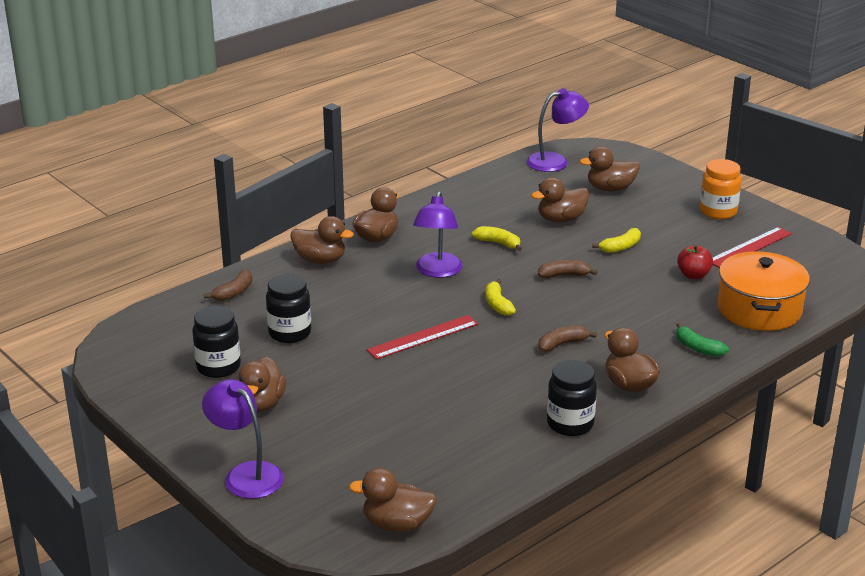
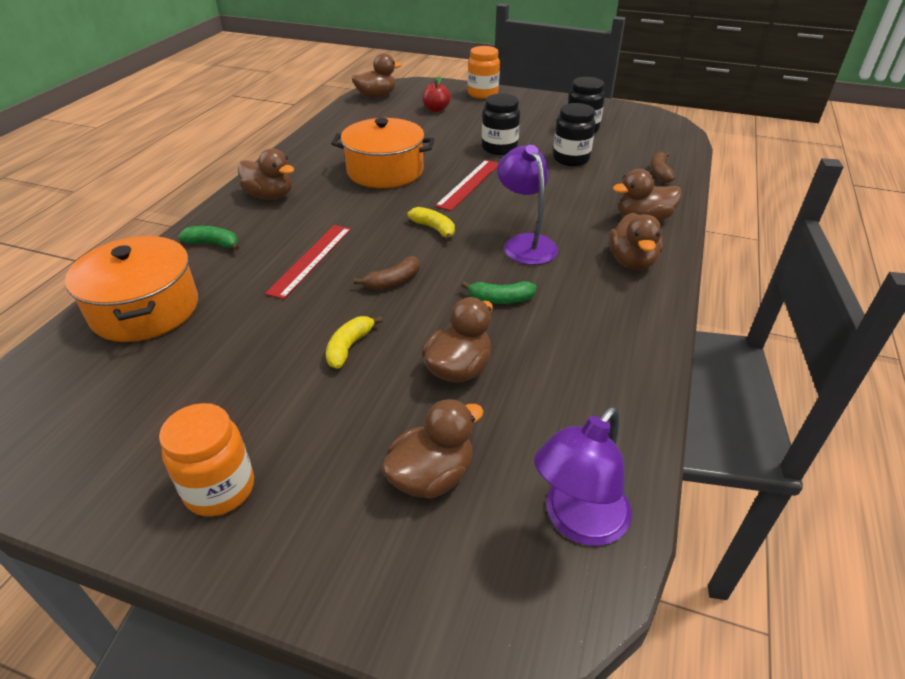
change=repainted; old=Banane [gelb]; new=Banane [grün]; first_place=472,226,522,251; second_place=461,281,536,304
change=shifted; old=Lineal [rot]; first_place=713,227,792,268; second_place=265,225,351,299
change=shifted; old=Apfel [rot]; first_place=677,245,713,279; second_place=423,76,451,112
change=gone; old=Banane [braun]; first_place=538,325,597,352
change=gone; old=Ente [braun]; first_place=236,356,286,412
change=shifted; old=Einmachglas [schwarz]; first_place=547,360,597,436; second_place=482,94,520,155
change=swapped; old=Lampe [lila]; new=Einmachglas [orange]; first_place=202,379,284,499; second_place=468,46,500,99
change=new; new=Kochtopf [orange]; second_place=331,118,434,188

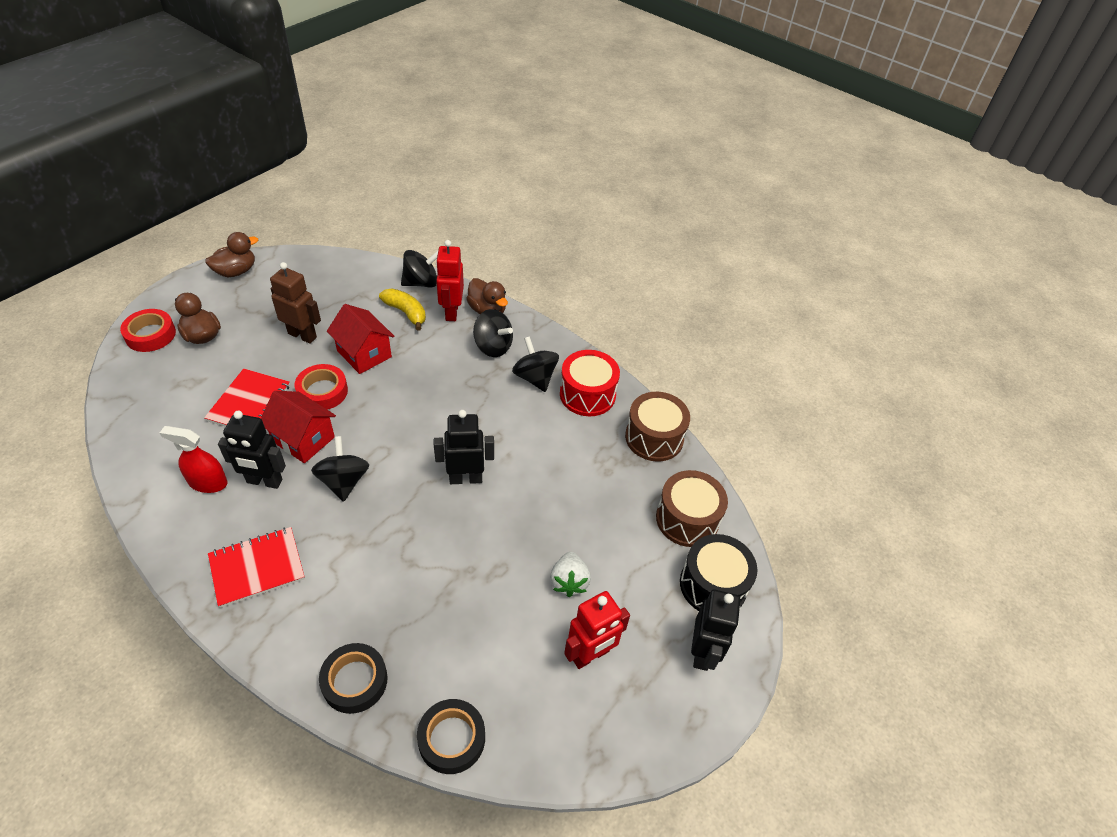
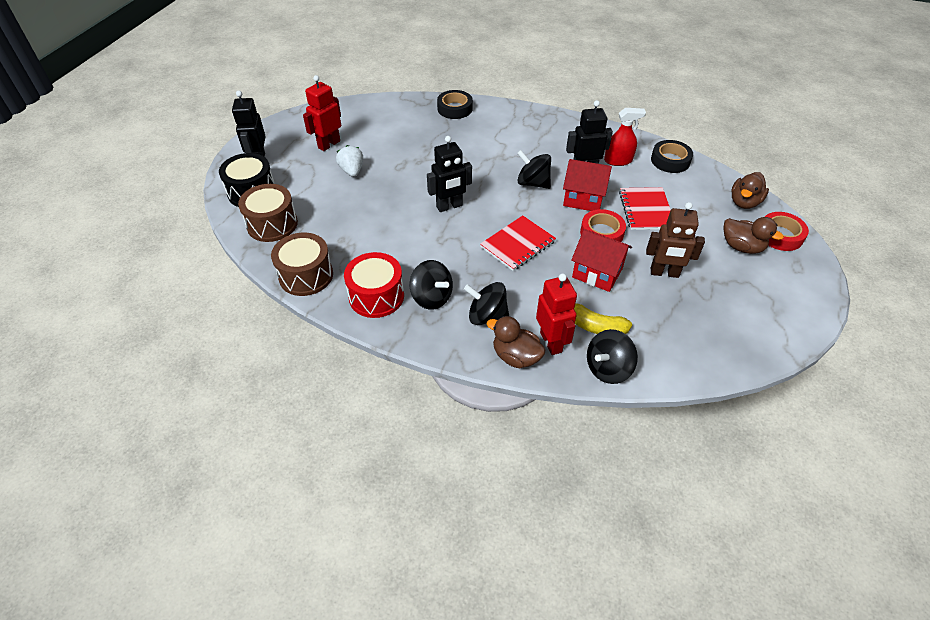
change=shifted; old=Ente [braun]; first_place=205,232,258,277; second_place=731,172,769,209
change=rotated; old=Kreisel [schwarz]; first_place=311,436,369,502; second_place=517,150,551,189; degrees=150
change=shifted; old=Notizbuch [rot]; first_place=208,527,305,608; second_place=480,215,556,271
change=shifted; old=Klebeband [schwarz]; first_place=417,699,485,774; second_place=651,140,693,173

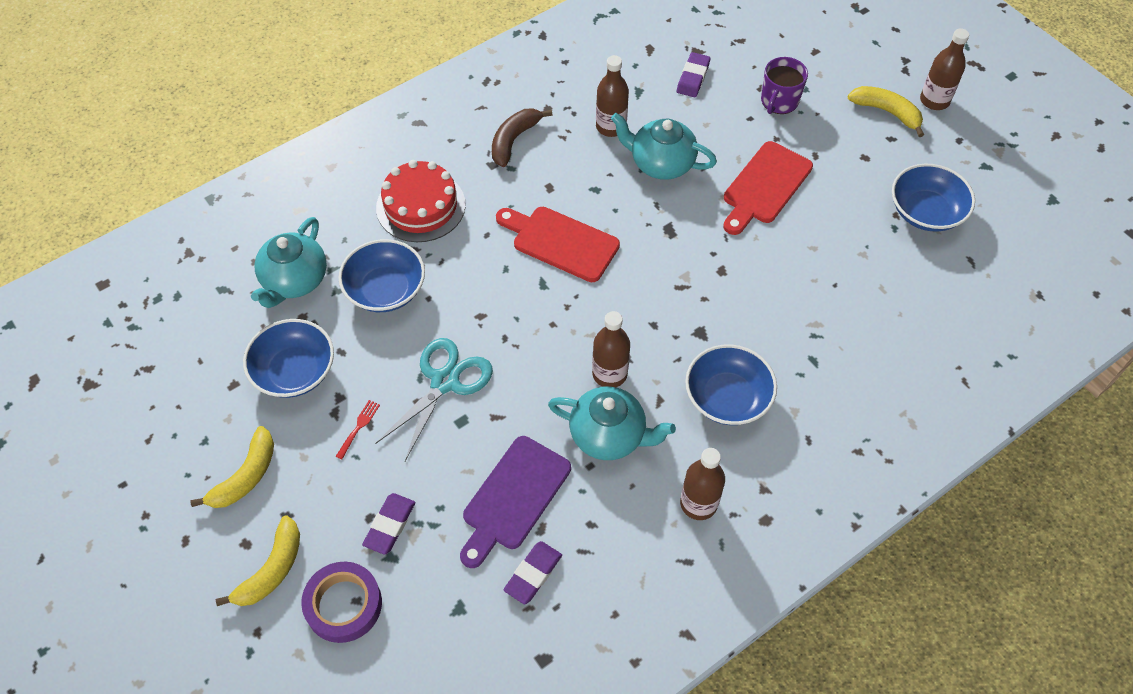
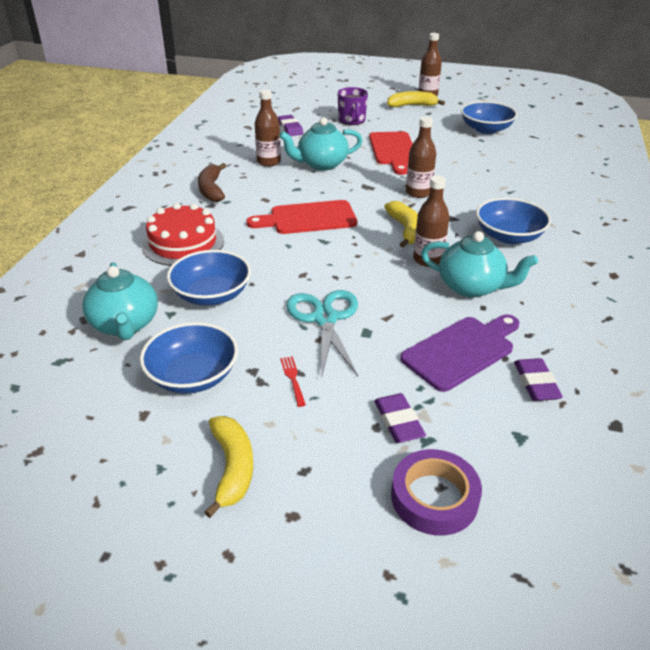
change=rotated; old=Teekanne [türkis]; first_place=548,387,676,460; second_place=421,231,538,297; degrees=45
change=rotated; old=Schneidebrett [lila]; first_place=460,436,571,568; second_place=400,314,520,392; degrees=-120
change=shifted; old=Flasche [braun]; first_place=680,448,725,520; second_place=406,116,436,198
change=shifted; old=Banane [gelb]; first_place=216,516,300,606; second_place=384,201,418,248

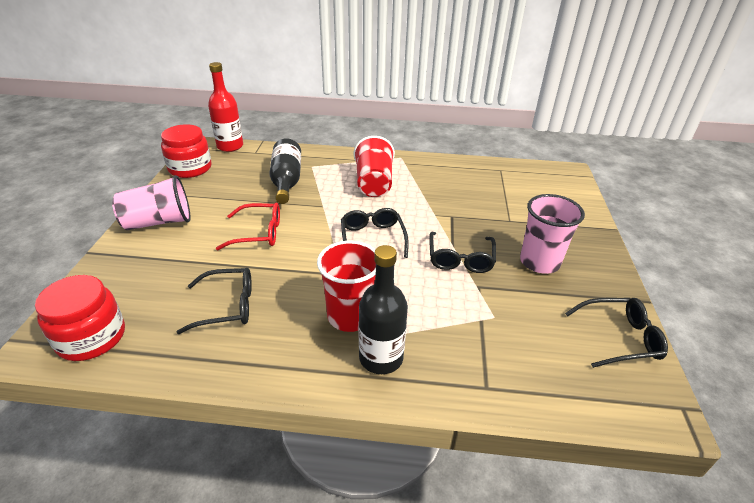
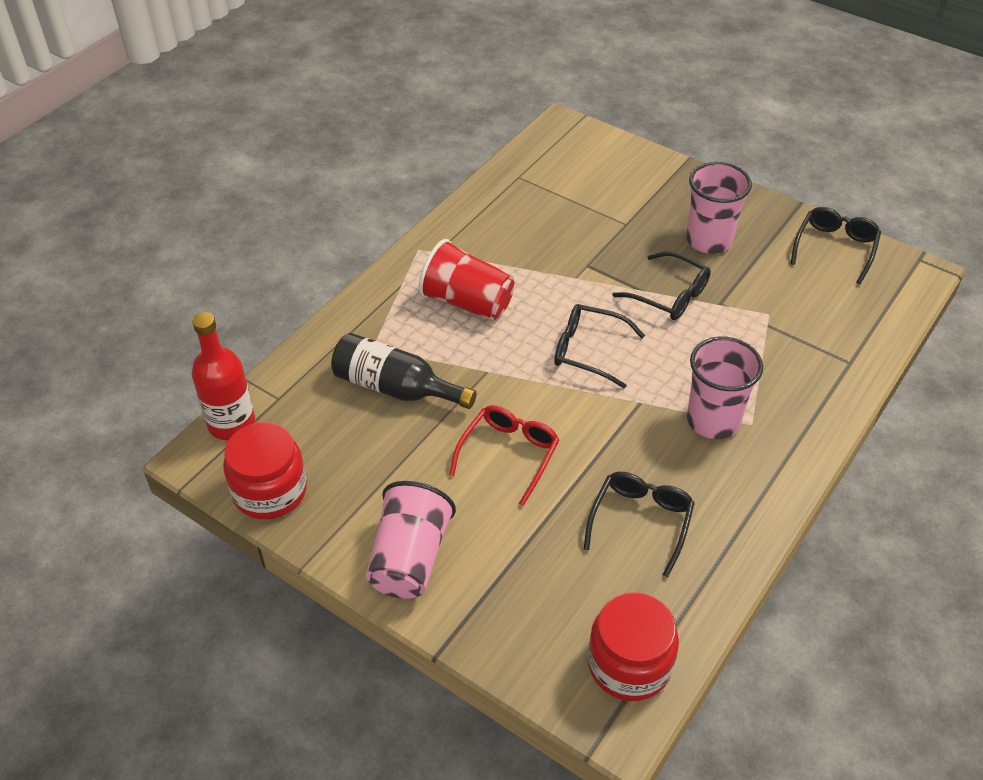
change=repainted; old=Becher [rot]; new=Becher [rosa]; first_place=317,241,376,332; second_place=687,337,763,439
change=gone; old=Flasche [schwarz]; first_place=359,245,408,374

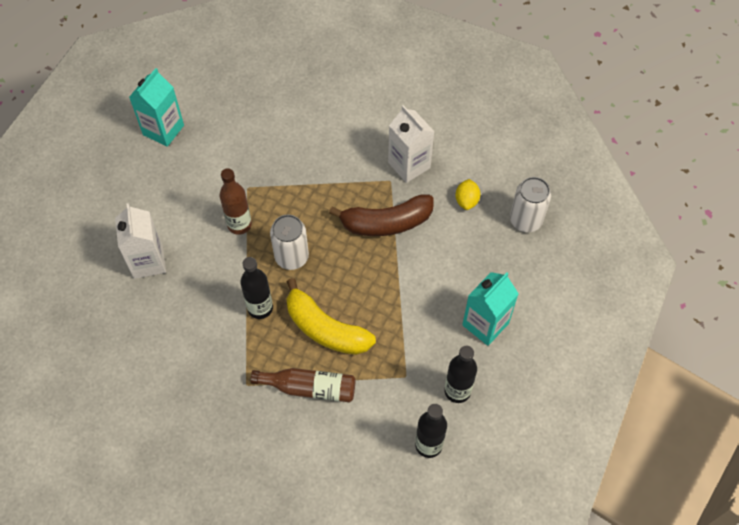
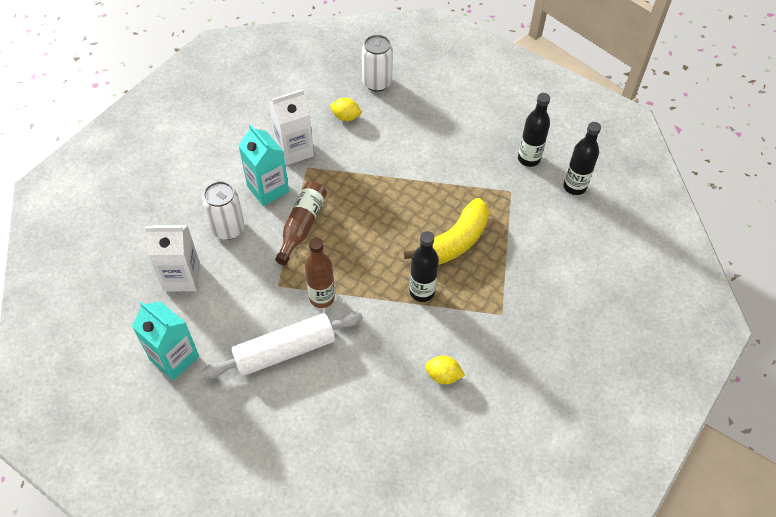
change=gone; old=Banane [braun]; first_place=329,195,434,236
change=shifted; old=Getränkekarton [weiß]; first_place=115,203,166,279; second_place=145,225,200,292
change=shifted; old=Dose [weiß]; first_place=270,215,309,270; second_place=202,181,244,240
change=shifted; old=Getränkekarton [türkis]; first_place=462,272,519,346; second_place=238,124,289,206
change=shifted; old=Flasche [braun]; first_place=251,368,356,402; second_place=275,181,327,265
change=new; new=Nudelholz [weiß]; second_place=201,311,363,379
change=new; new=Zitrone [gelb]; second_place=425,356,465,384

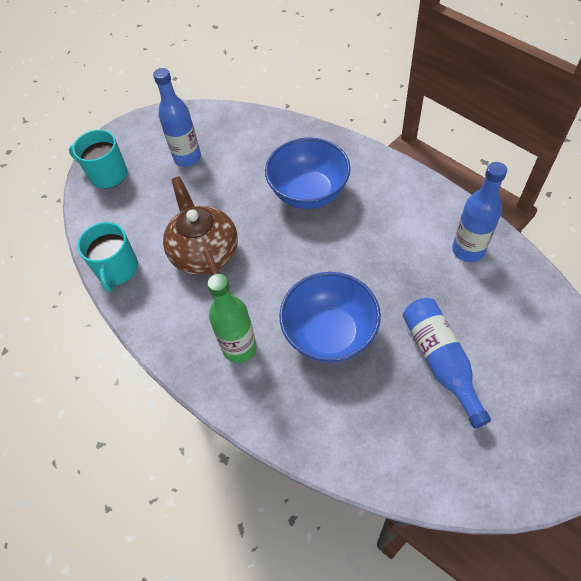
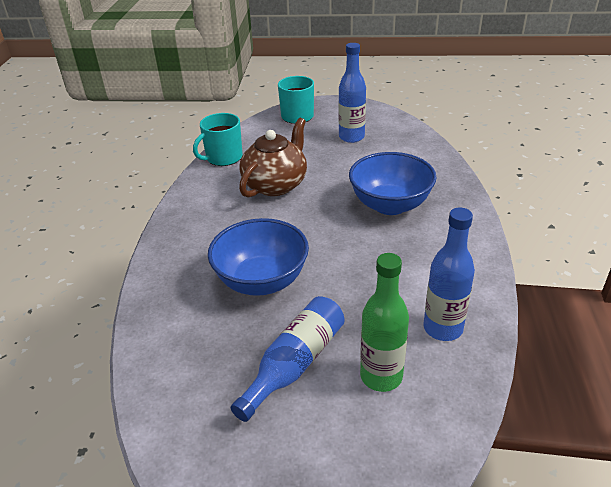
change=shifted; old=Flasche [grün]; first_place=207,274,257,363; second_place=360,253,409,392

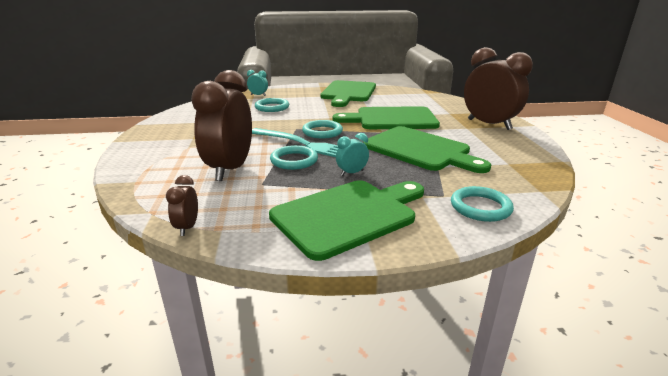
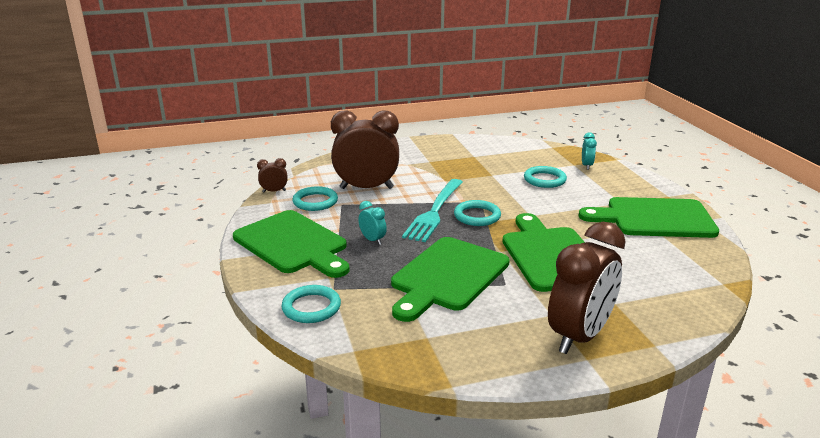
change=shifted; old=Ring [türkis]; first_place=270,145,318,170; second_place=292,186,338,211

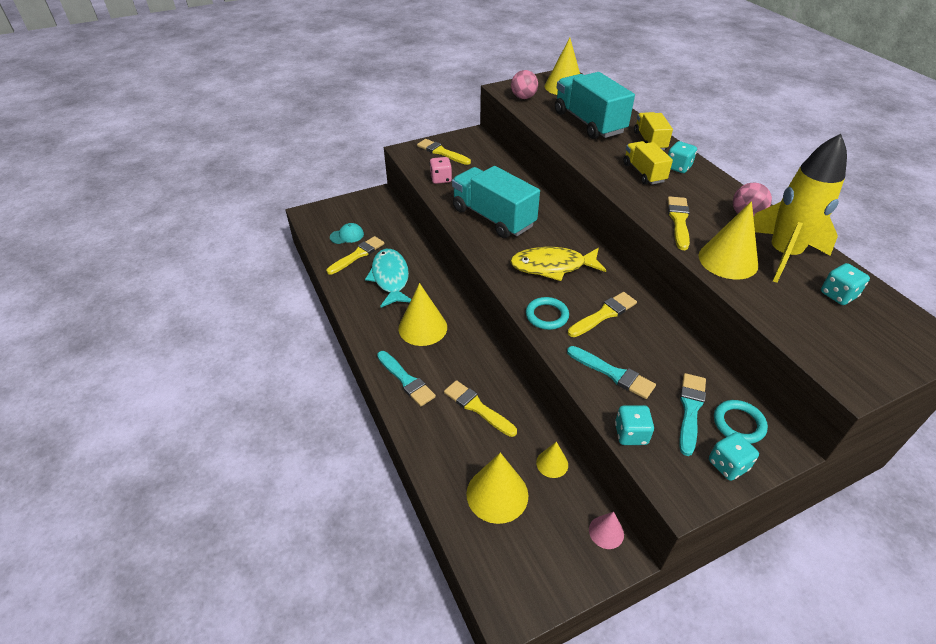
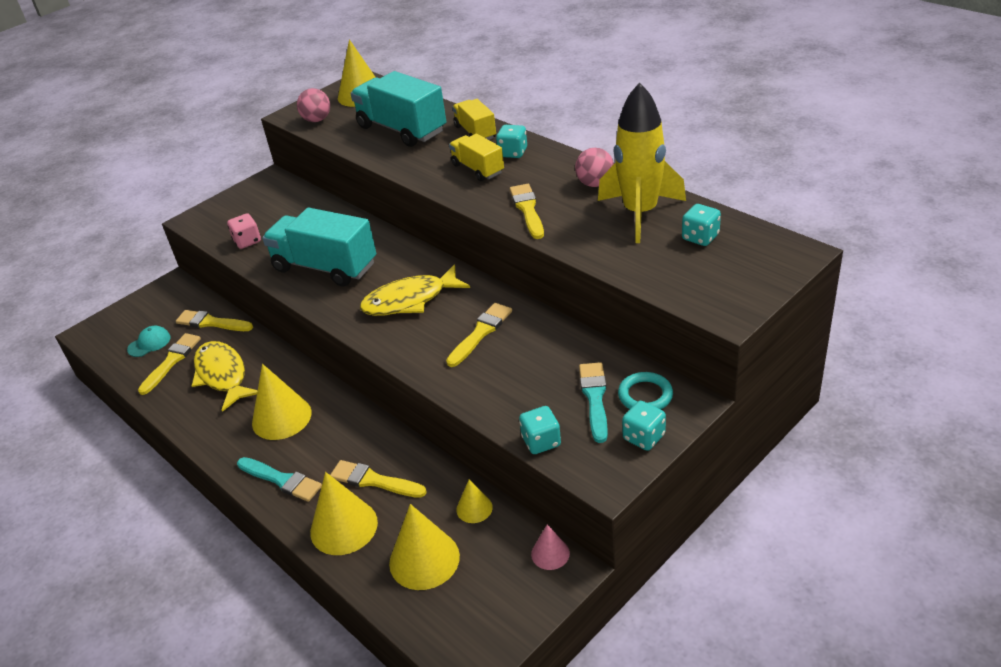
change=shifted; old=Pinsel [gelb]; first_place=417,139,471,165; second_place=176,310,253,331
change=shifted; old=Kegel [gelb]; first_place=699,201,758,280; second_place=310,472,378,555
change=repainted; old=Fisch [türkis]; new=Fisch [gelb]; first_place=365,249,411,308; second_place=191,341,258,412
change=gone; old=Ring [türkis]; first_place=526,297,569,330
change=gone; old=Pinsel [türkis]; first_place=567,346,656,399

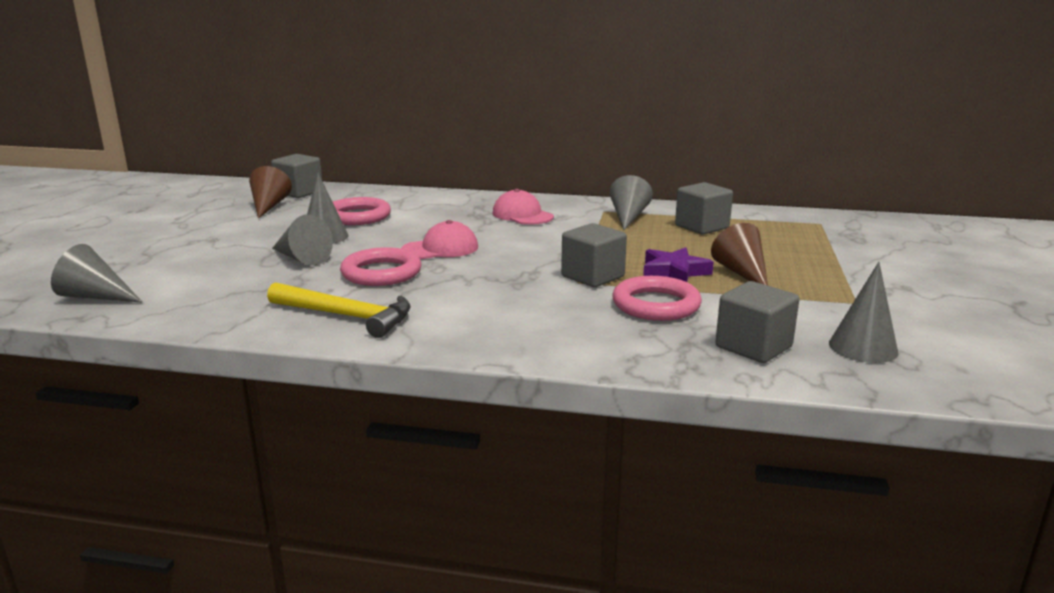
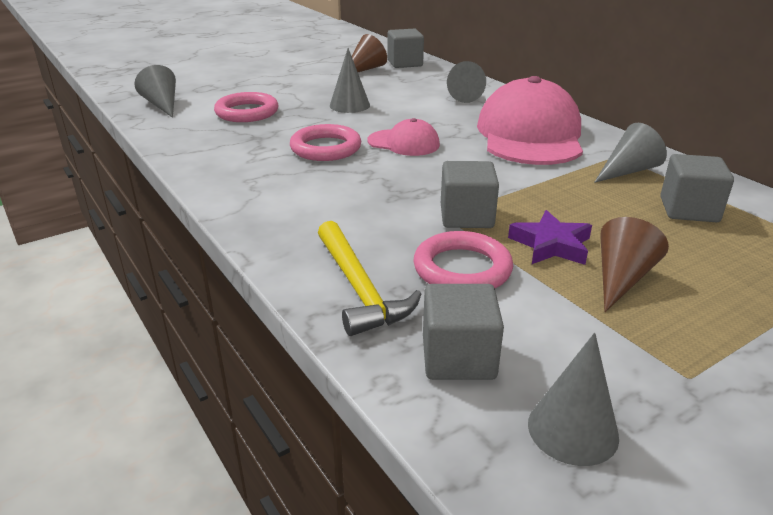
change=scaled; old=Kappe [rosa]; first_place=493,189,554,225; second_place=477,76,583,165; factor=2.02
change=shifted; old=Ring [rosa]; first_place=333,197,391,225; second_place=214,92,279,122
change=shifted; old=Kegel [grau]; first_place=272,214,333,266; second_place=447,61,486,103
change=shifted; old=Hammer [gelb]; first_place=267,282,411,338; second_place=318,221,421,336

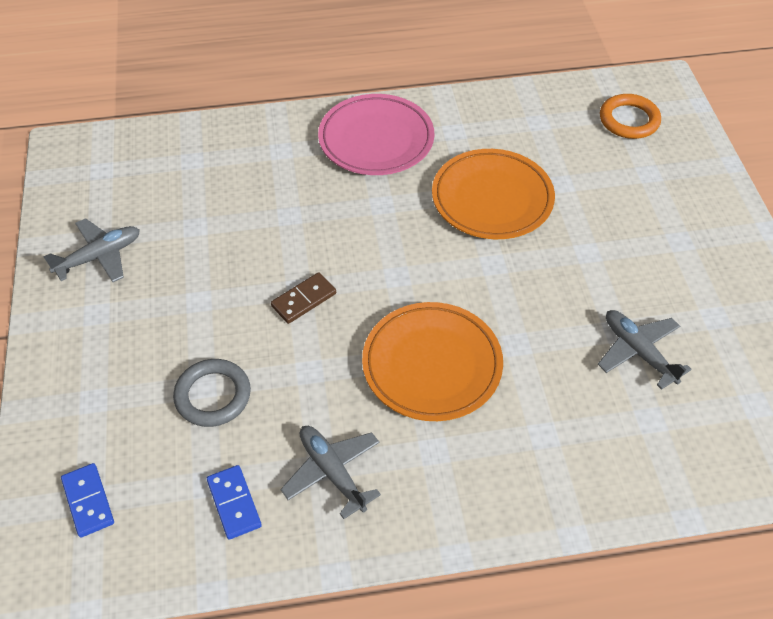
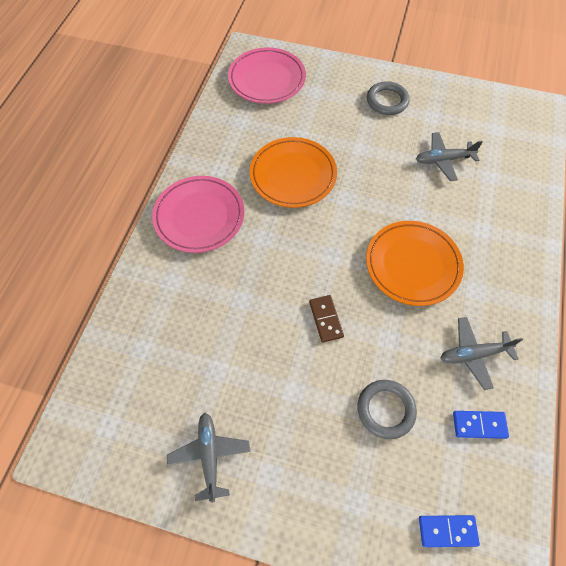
change=swapped; old=Ring [orange]; new=Teller [rosa]; first_place=600,94,661,139; second_place=228,47,306,104
change=new; new=Ring [grau]; second_place=367,81,410,115

